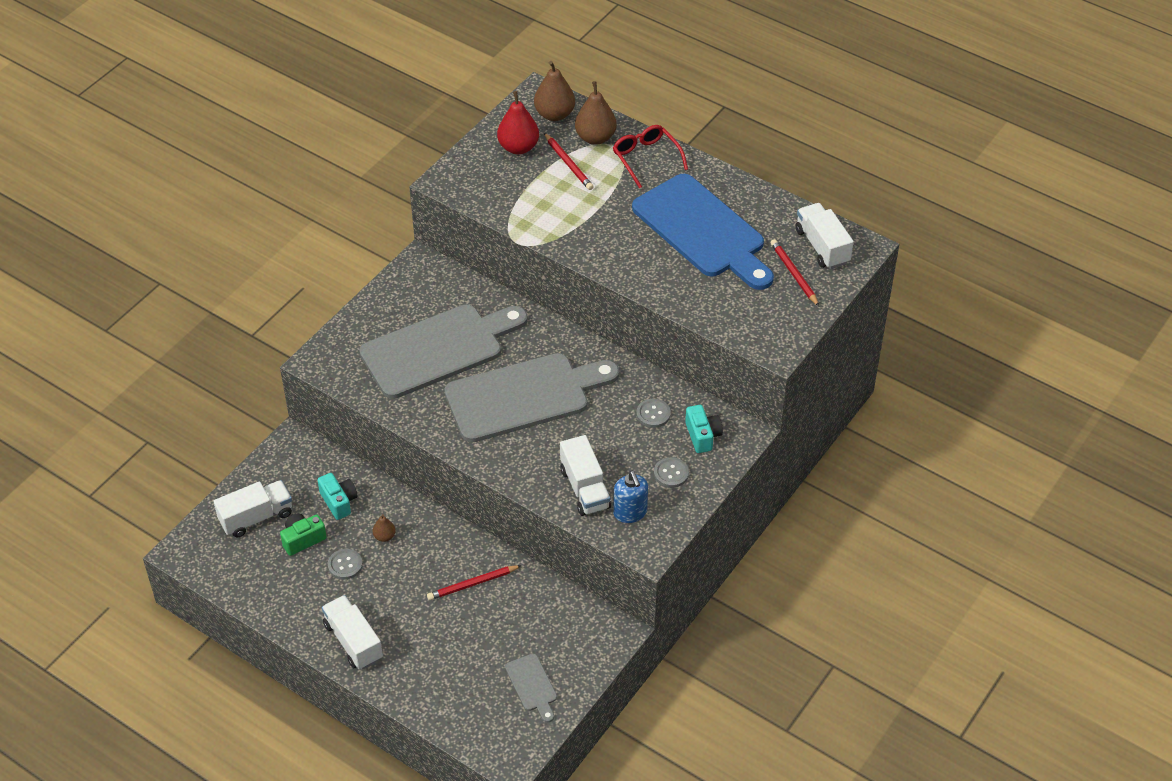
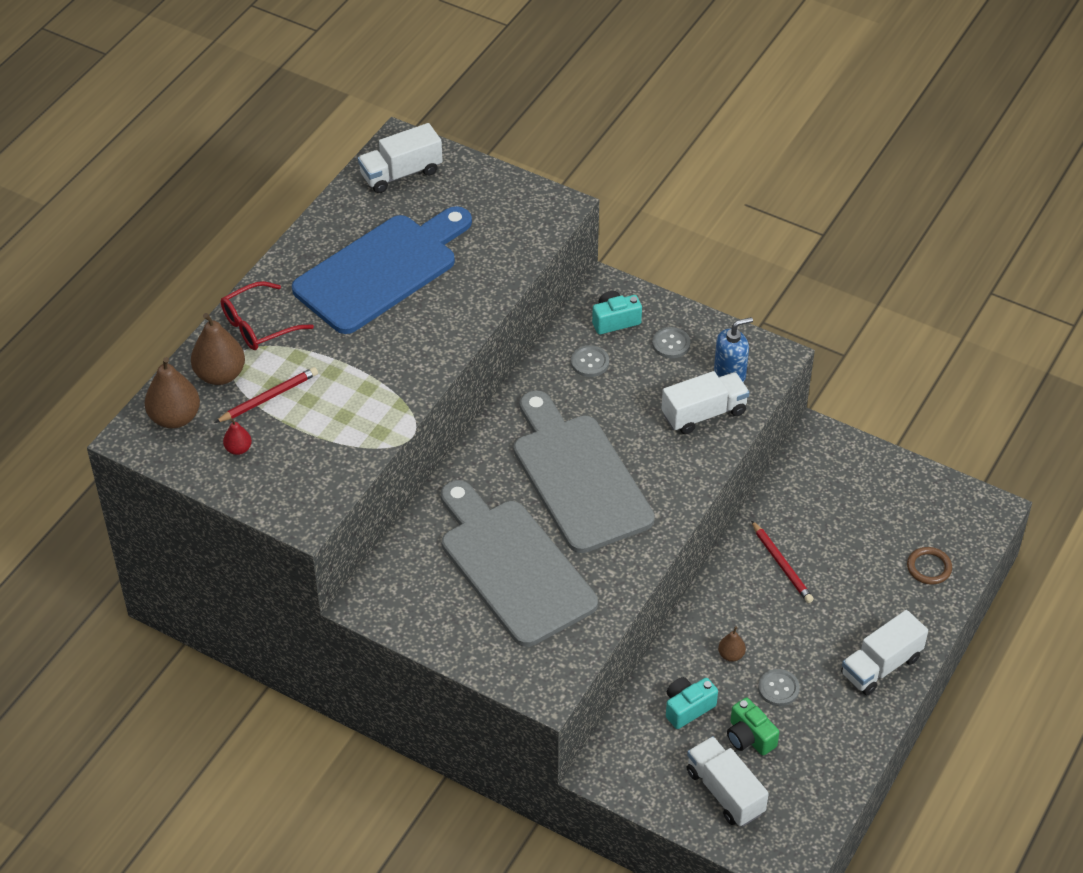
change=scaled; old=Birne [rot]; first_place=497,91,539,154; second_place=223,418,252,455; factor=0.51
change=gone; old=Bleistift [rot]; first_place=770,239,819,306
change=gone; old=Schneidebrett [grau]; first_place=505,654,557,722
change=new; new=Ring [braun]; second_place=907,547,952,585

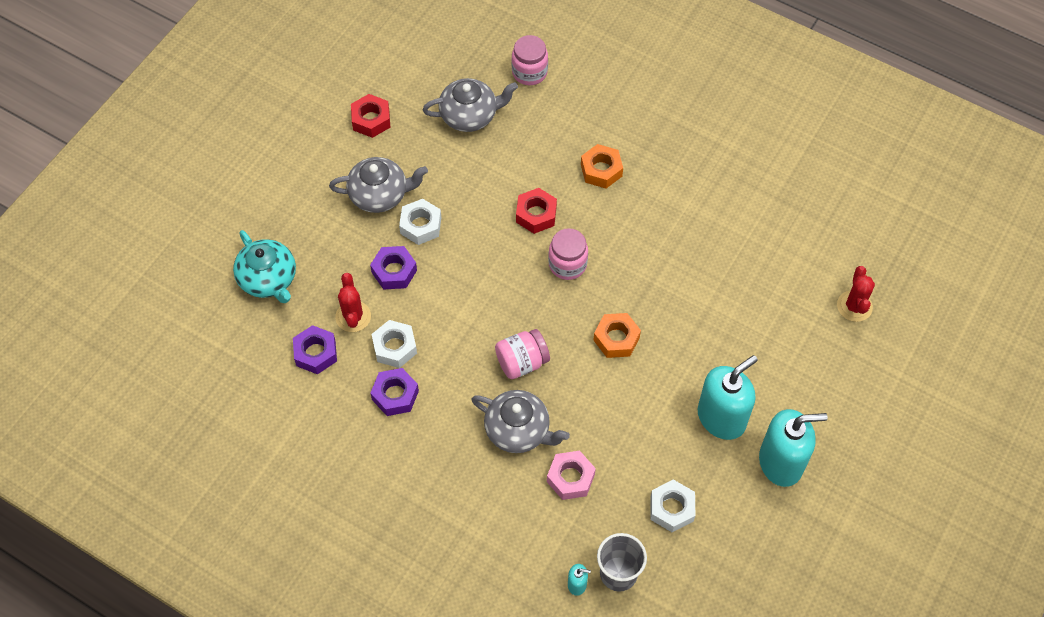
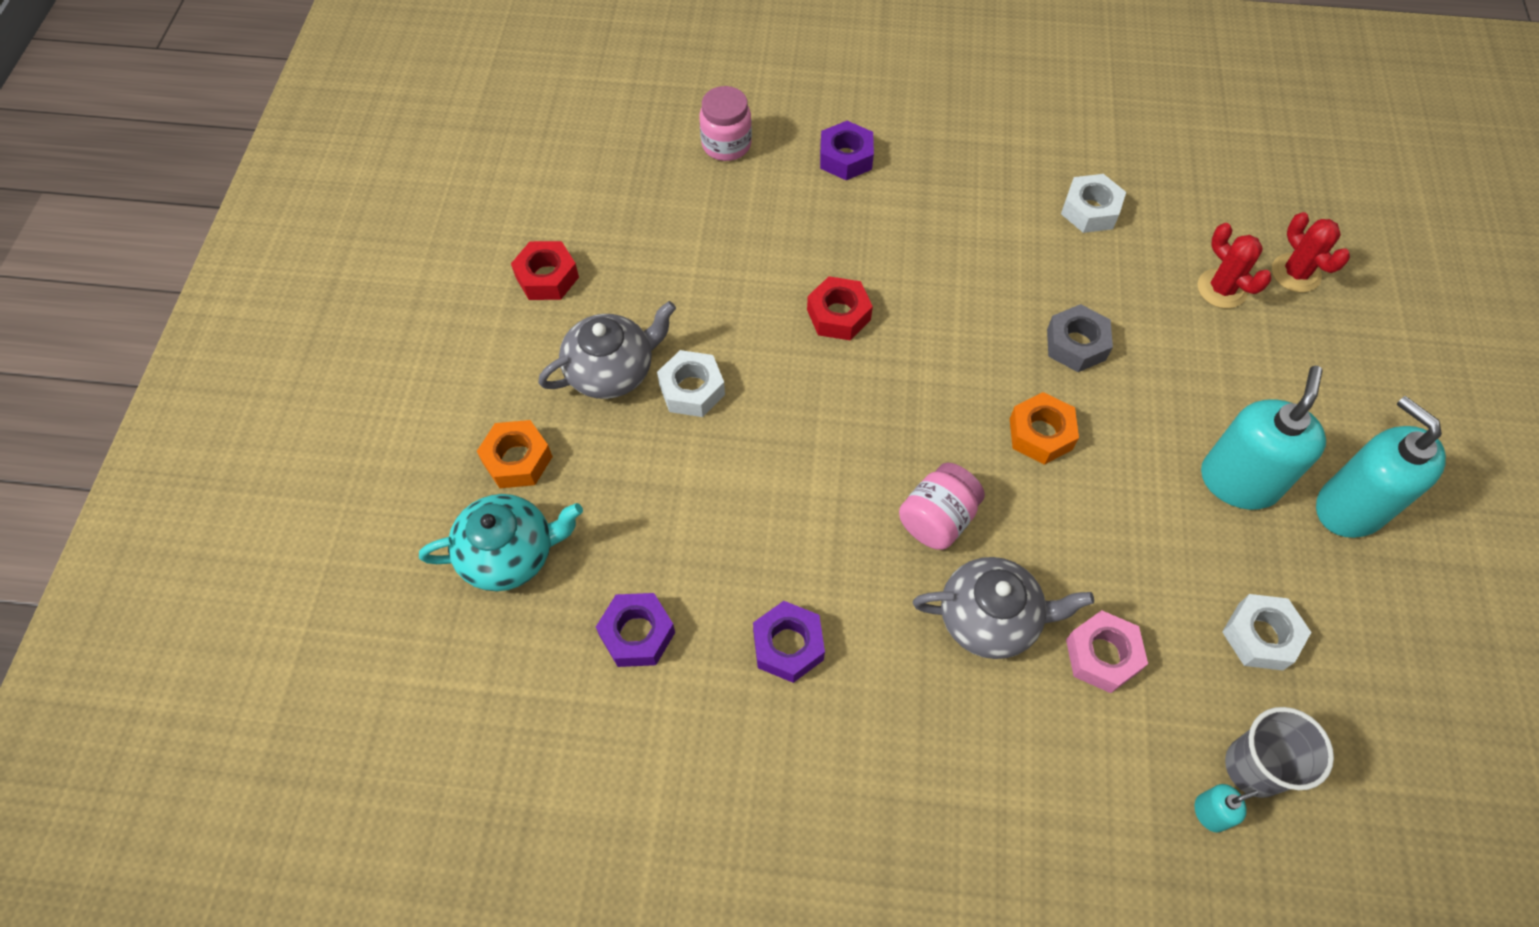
change=gone; old=Teekanne [grau]; first_place=422,78,518,132
change=shifted; old=Sechskantmutter [orange]; first_place=581,144,623,188; second_place=477,420,553,488
change=gone; old=Einmachglas [rosa]; first_place=548,228,588,280
change=rotated; old=Teekanne [türkis]; first_place=233,230,296,303; second_place=419,494,583,591; degrees=-45
change=shifted; old=Sechskantmutter [lila]; first_place=370,246,417,290; second_place=820,121,874,180
change=shifted; old=Kaktus [rot]; first_place=335,273,371,332; second_place=1198,223,1272,309
change=shifted; old=Sechskantmutter [weiß]; first_place=372,320,417,368; second_place=1061,174,1126,233
change=rotated; old=Seifenspender [türkis]; first_place=759,409,828,487; second_place=1316,396,1446,538; degrees=-90
change=new; new=Sechskantmutter [grau]; second_place=1047,304,1113,372

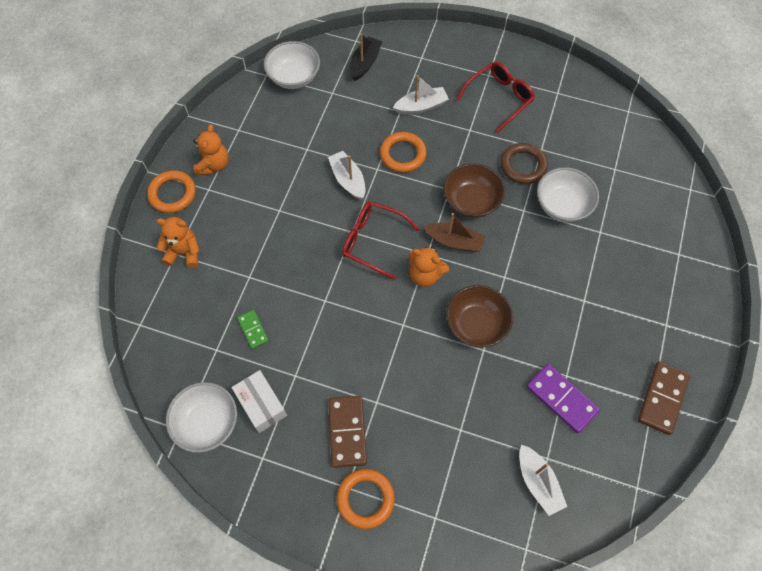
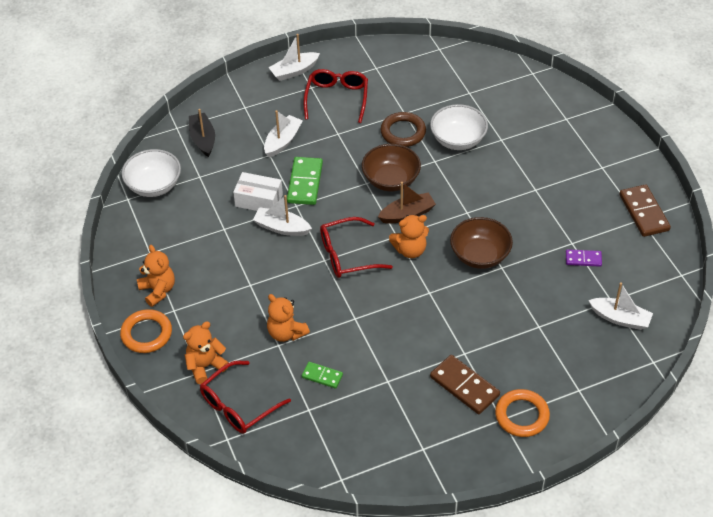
change=swapped; old=Ring [orange]; new=Dominostein [grün]; first_place=380,132,427,173; second_place=287,157,323,205
change=scaled; old=Dominostein [lila]; first_place=526,364,600,433; second_place=566,249,602,267; factor=0.58
change=shifted; old=Schachtel [weiß]; first_place=231,370,287,433; second_place=233,172,283,211
change=gone; old=Schüssel [weiß]; first_place=166,382,237,453
change=new; new=Boot [weiß]; second_place=268,34,320,81
change=new; new=Teddybär [orange]; second_place=267,294,310,342
change=new; new=Brille [rot]; second_place=200,361,291,434

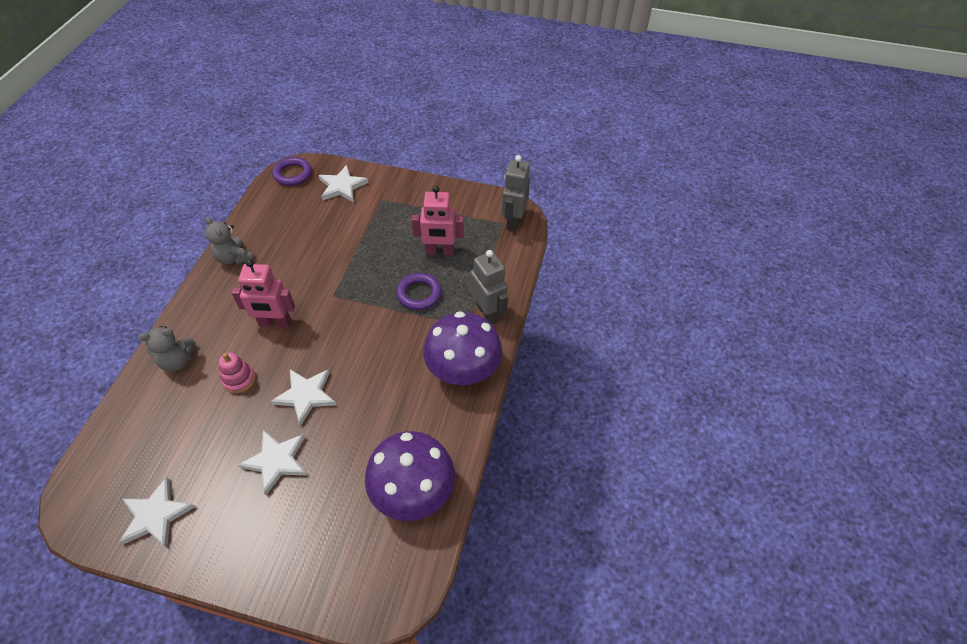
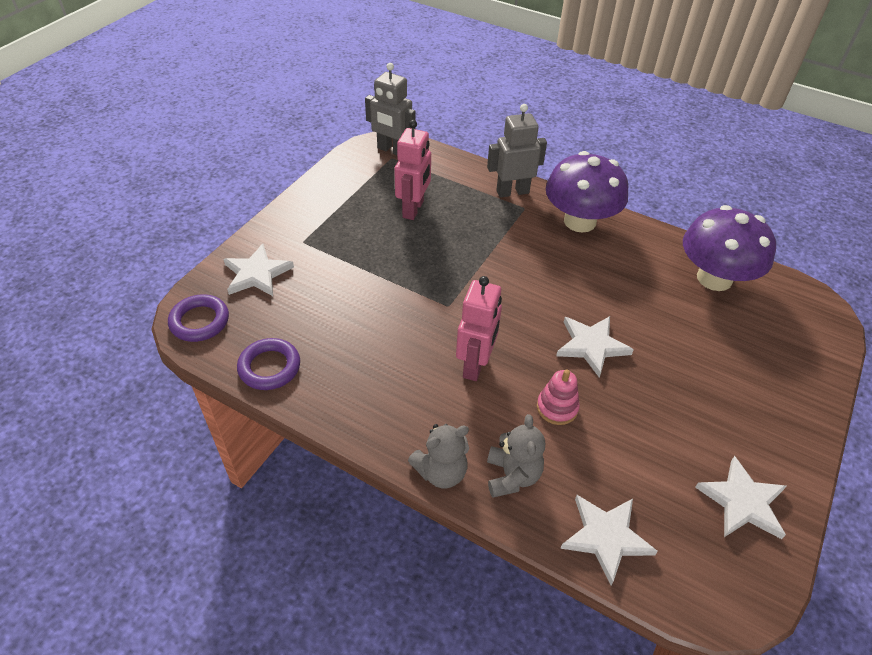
change=shifted; old=Teddybär [grau]; first_place=205,217,253,264; second_place=408,424,469,488
change=shifted; old=Ring [lila]; first_place=396,273,441,310; second_place=237,338,300,390
change=shifted; old=Stern [weiß]; first_place=238,430,306,495; second_place=560,495,658,585

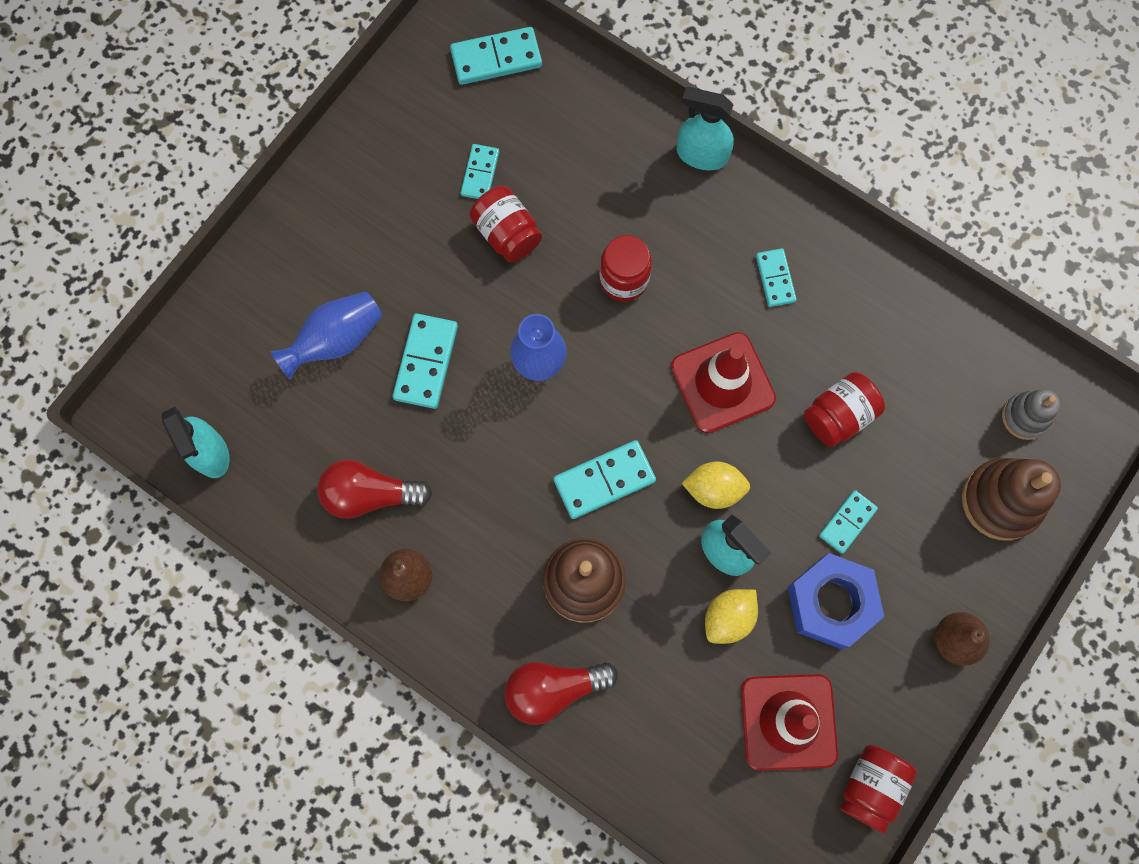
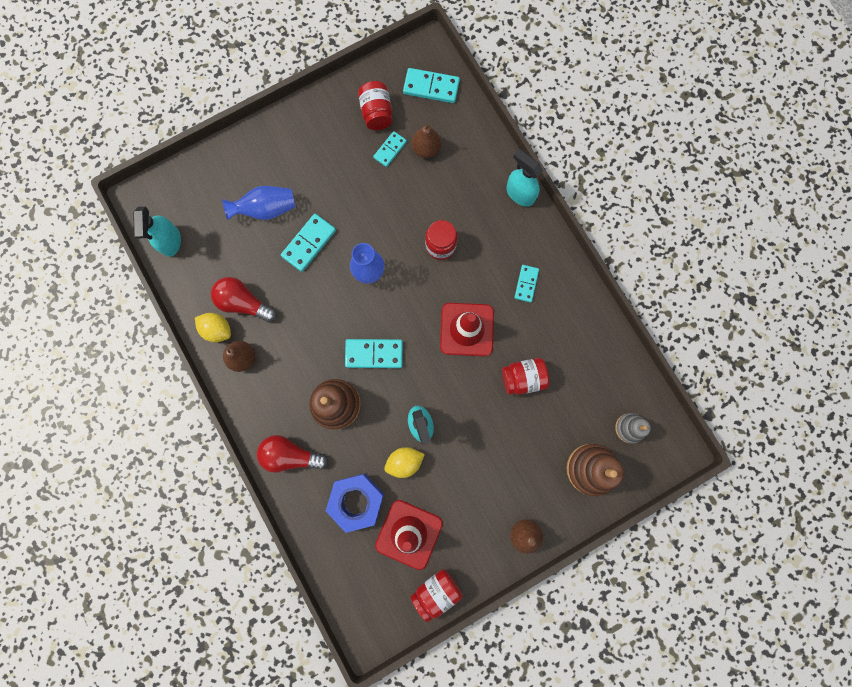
change=shifted; old=Einmachglas [rot]; first_place=470,186,542,263; second_place=358,81,392,130
change=shifted; old=Zitrone [gelb]; first_place=682,461,750,509; second_place=195,313,231,342
change=gone; old=Dominostein [türkis]; first_place=819,490,878,554
change=shifted; old=Sechskantmutter [blau]; first_place=788,553,884,649; second_place=326,473,384,533
change=new; new=Birne [braun]; second_place=412,123,441,158

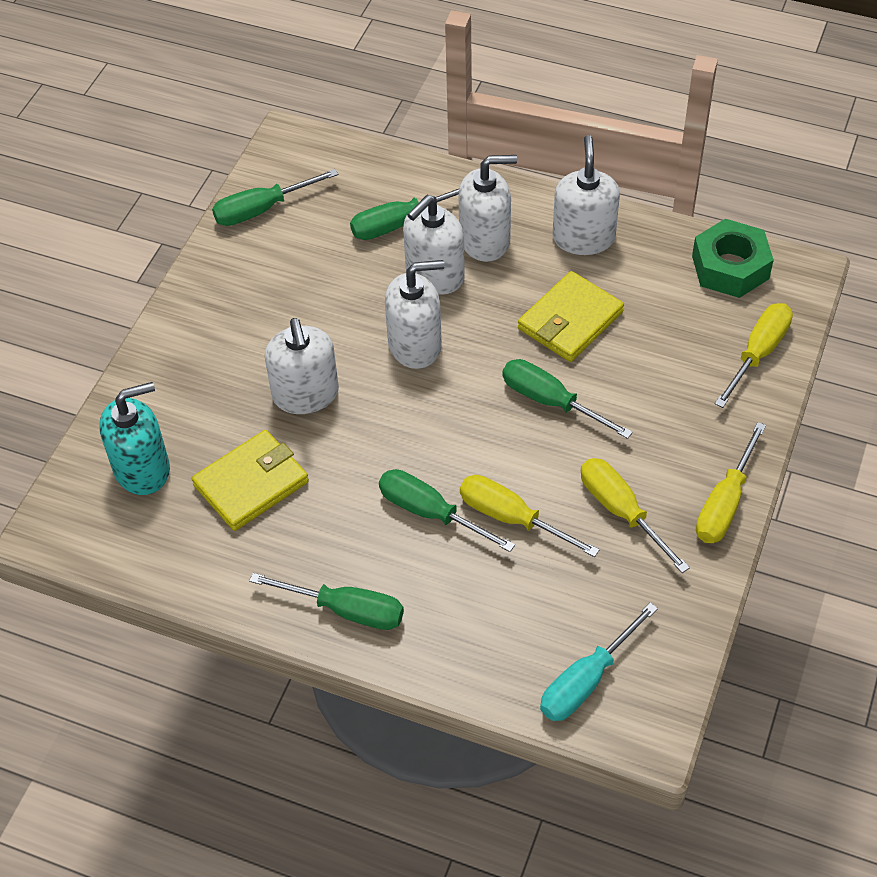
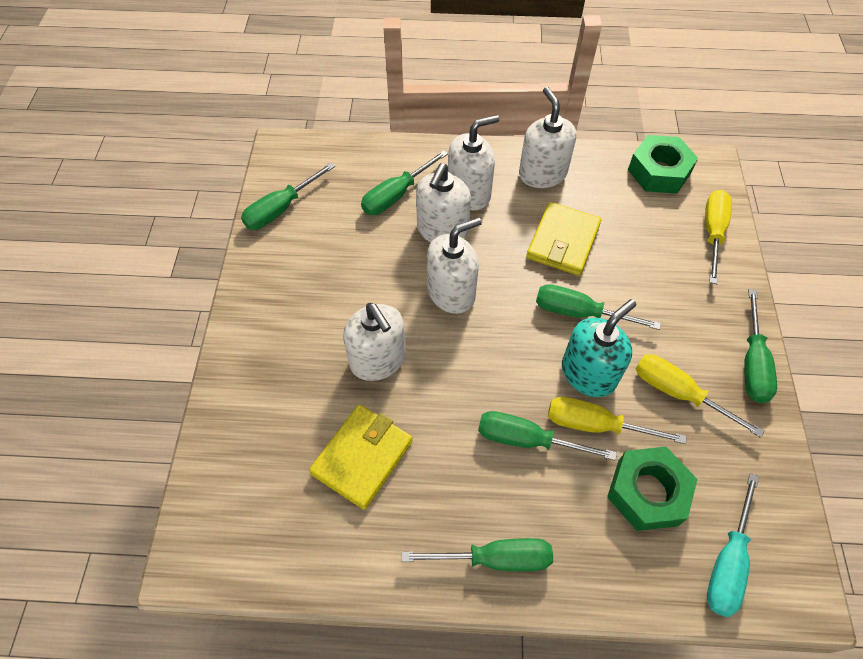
change=shifted; old=Seifenspender [türkis]; first_place=99,382,170,495; second_place=562,299,636,397
change=repainted; old=Schraubenzieher [gelb]; new=Schraubenzieher [grün]; first_place=696,422,766,543; second_place=744,289,777,403
change=new; new=Sechskantmutter [grün]; second_place=607,447,697,531

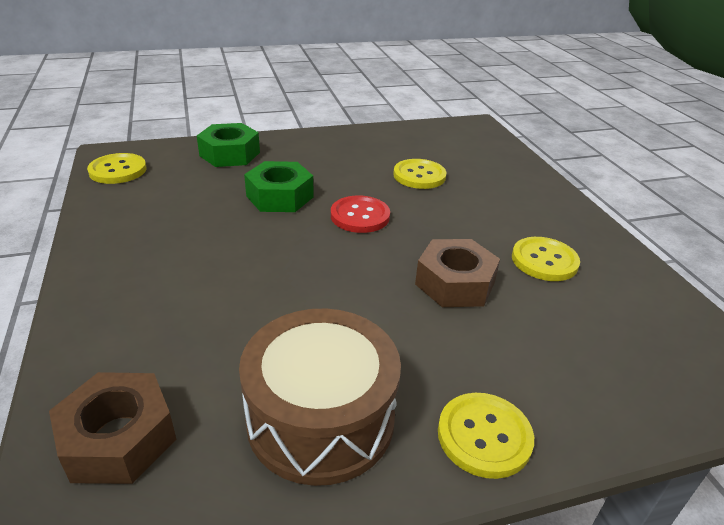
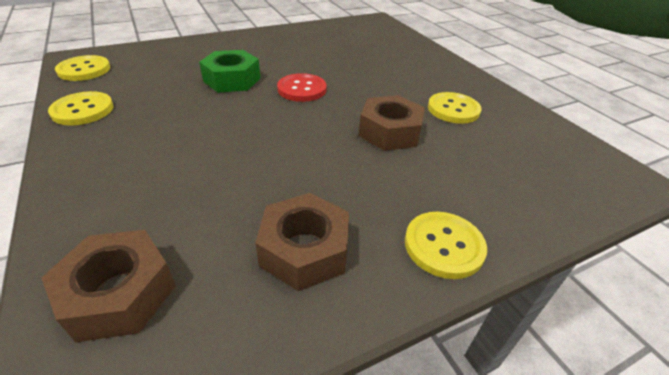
change=gone; old=Sechskantmutter [grün]; first_place=197,123,260,167
change=shifted; old=Knopf [gelb]; first_place=393,159,447,189; second_place=48,91,113,126
change=swapped; old=Trommel [braun]; new=Sechskantmutter [braun]; first_place=239,309,401,486; second_place=255,193,349,291

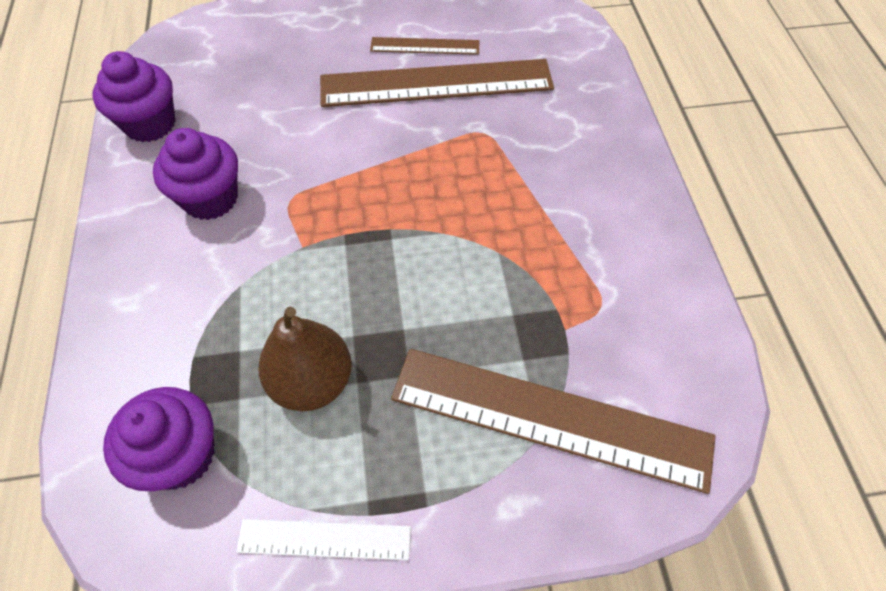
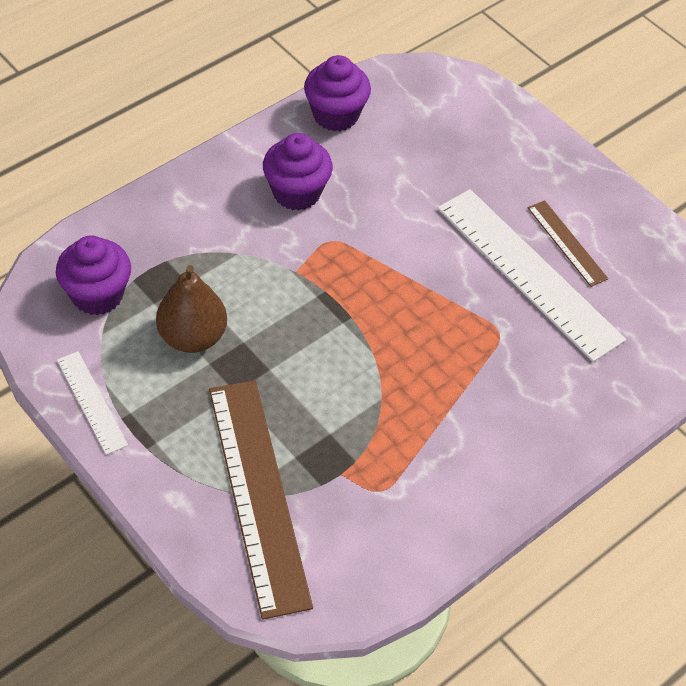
change=repainted; old=Lineal [braun]; new=Lineal [weiß]; first_place=320,59,554,107; second_place=438,189,626,362

